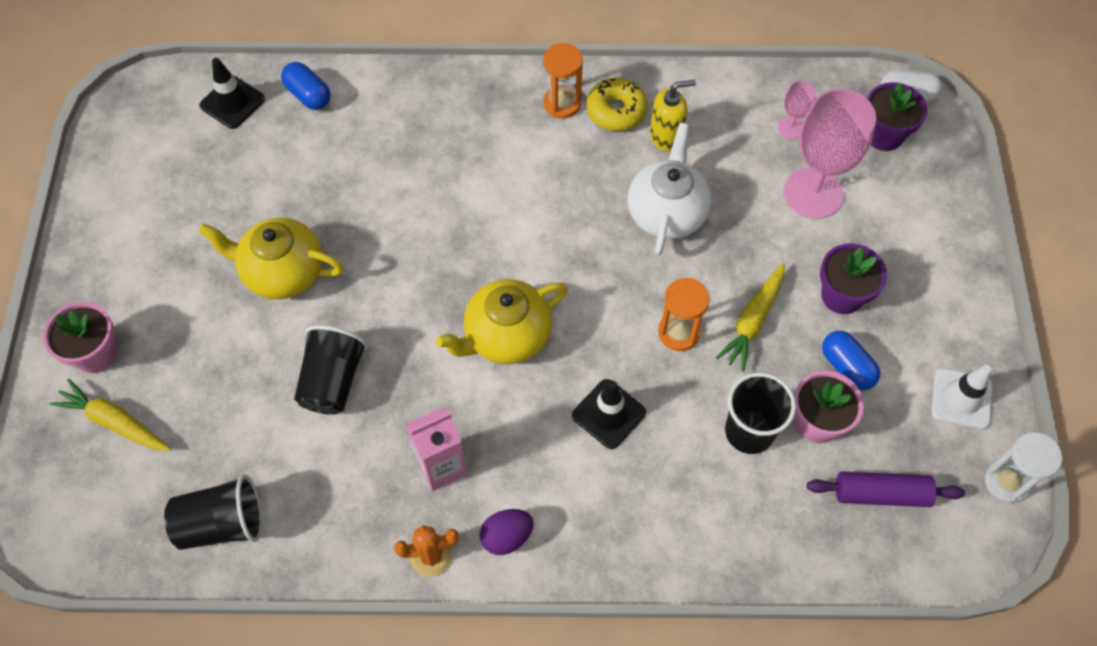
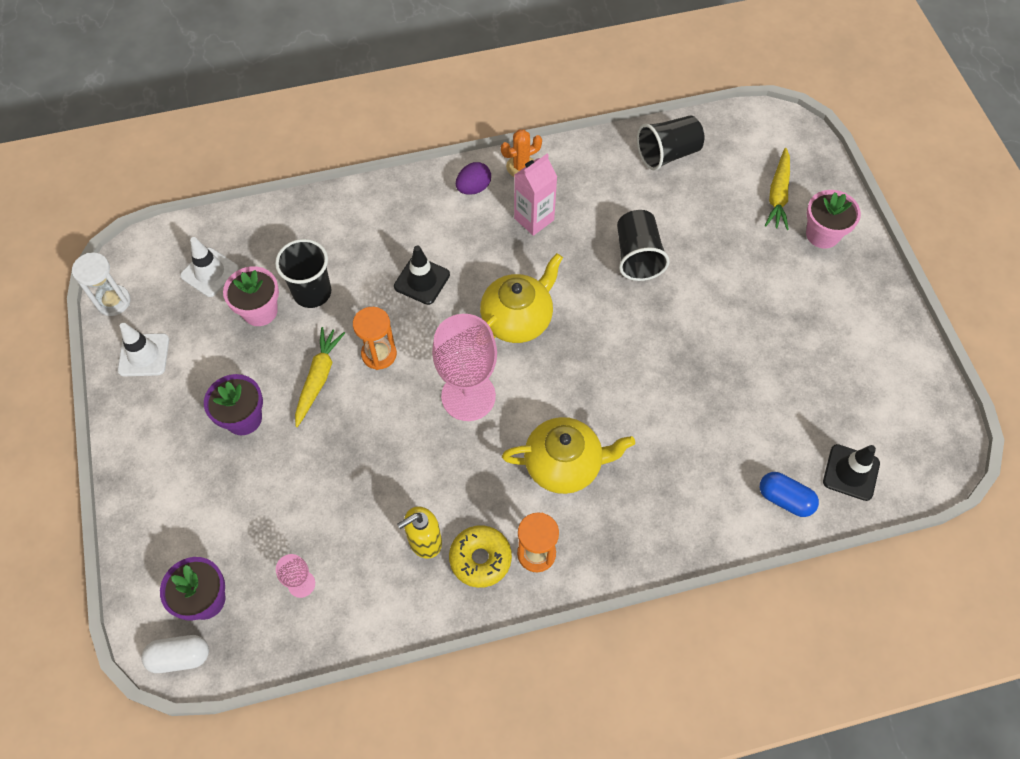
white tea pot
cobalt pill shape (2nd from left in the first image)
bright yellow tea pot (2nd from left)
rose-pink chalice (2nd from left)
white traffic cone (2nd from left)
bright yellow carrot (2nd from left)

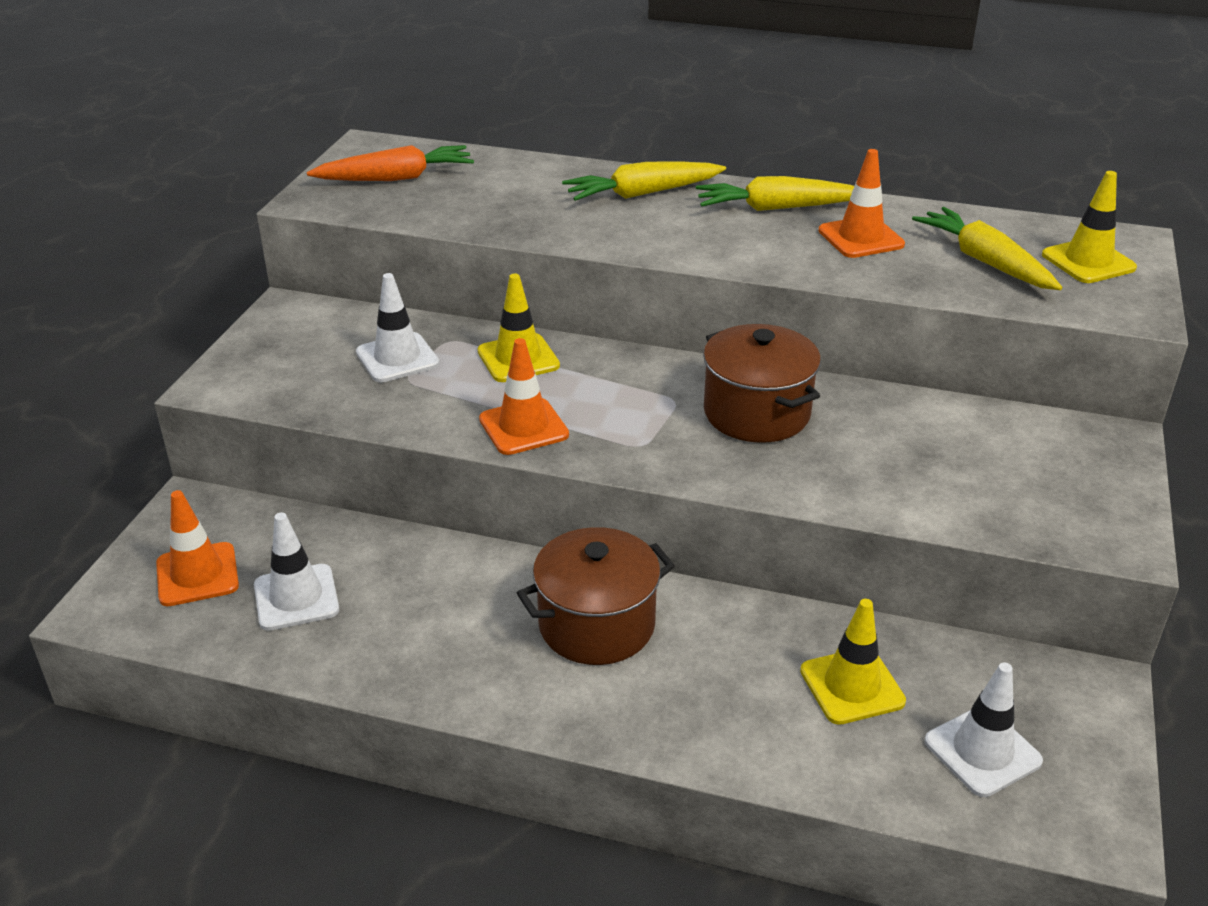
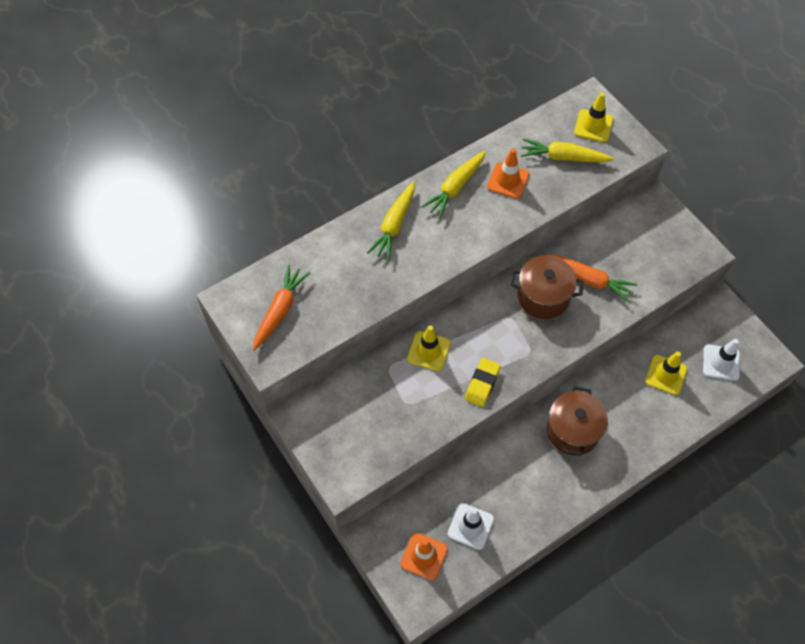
white traffic cone (2nd from left in the first image)
orange-coloured carrot (2nd from left)
bright yellow pencil eraser

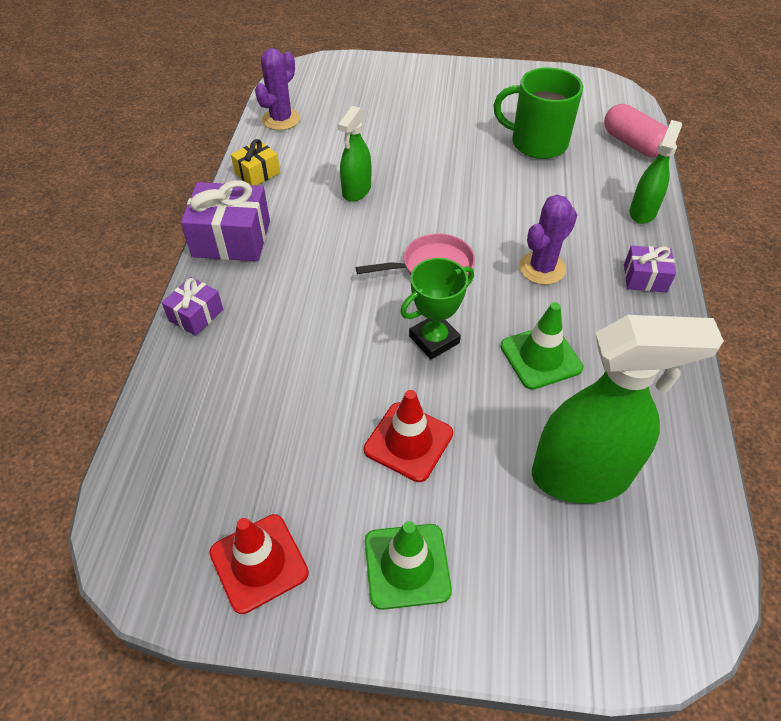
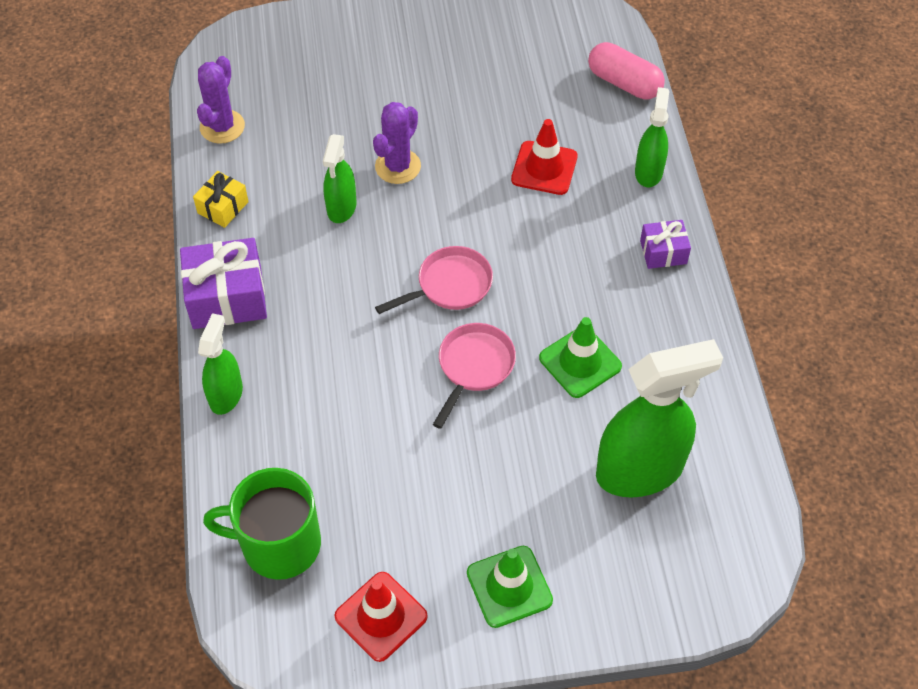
crimson traffic cone (2nd from left)
green mug
purple cactus (2nd from left)
green spray cleaner (1st from left)
rose-pink frying pan (2nd from left)

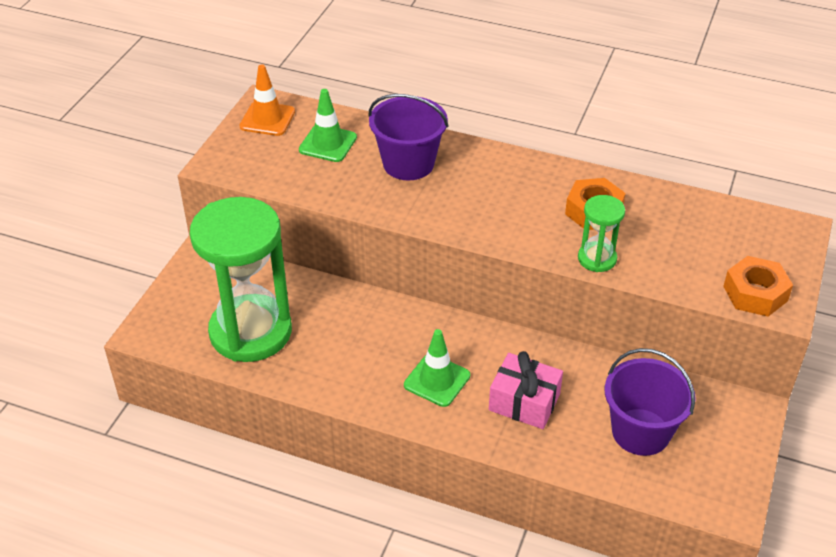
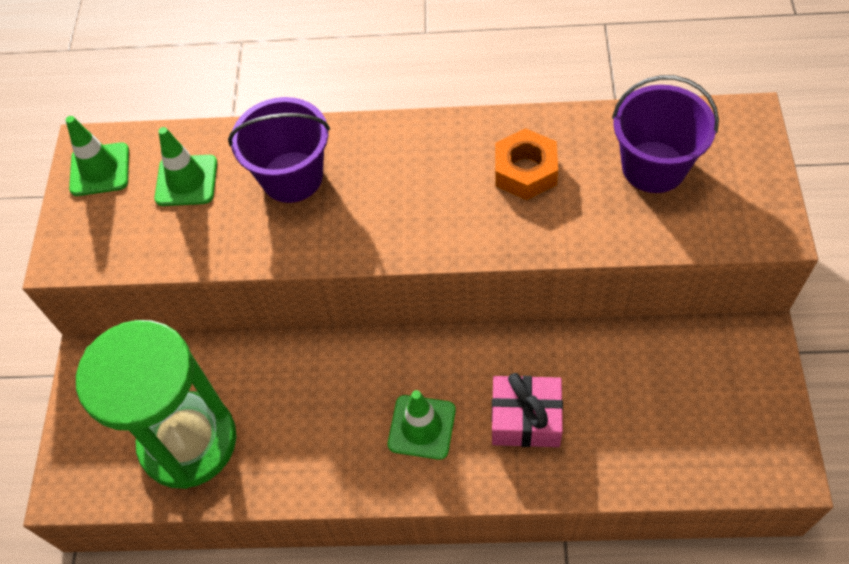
green sandglass (2nd from left in the first image)
orange-coloured hexagon nut (2nd from left in the first image)
purple bucket (2nd from left)
green traffic cone (1st from left)

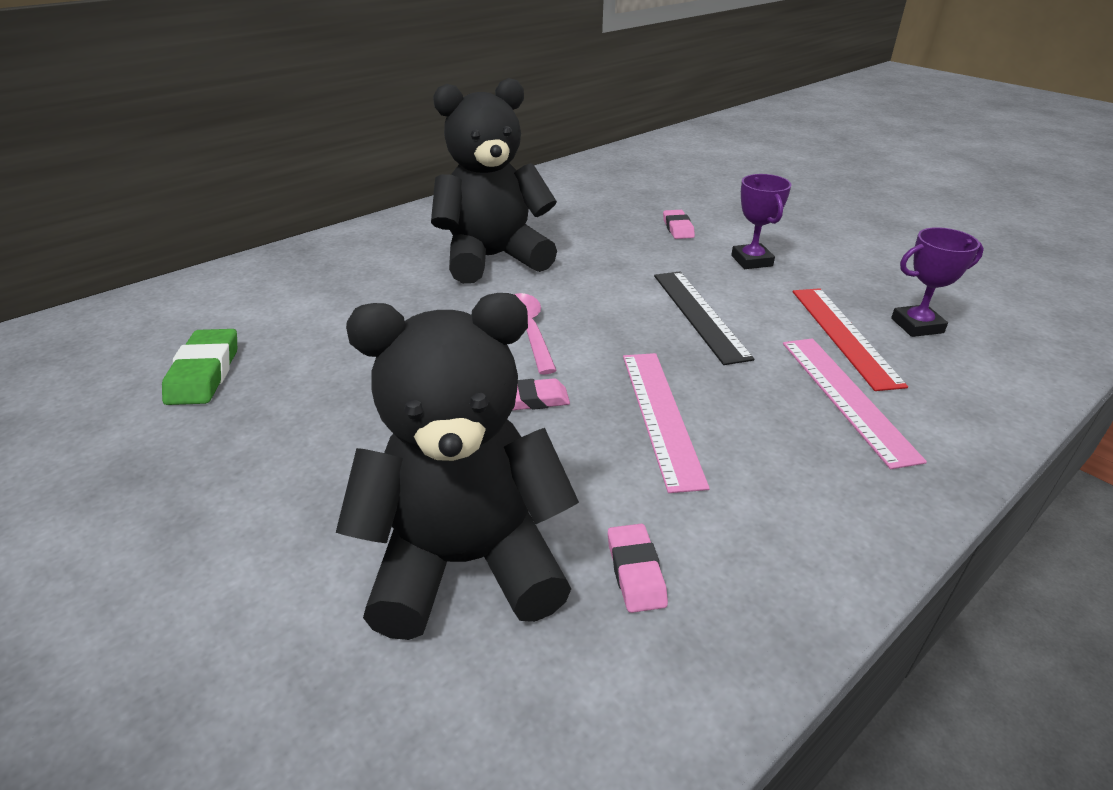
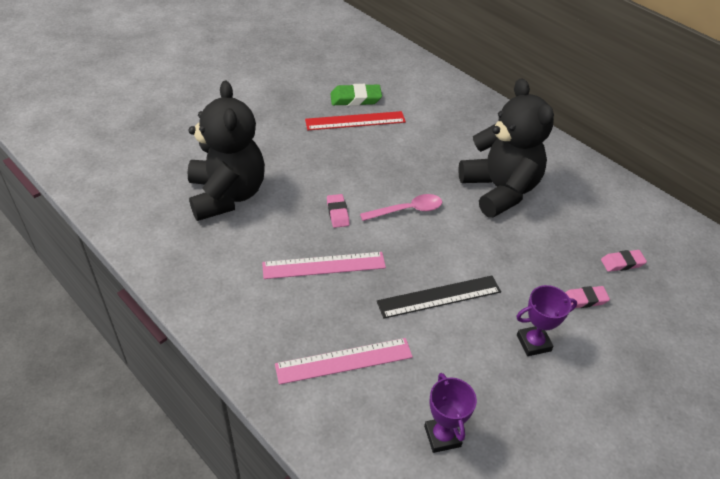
rose-pink pencil eraser (3rd from left)
crimson straightedge

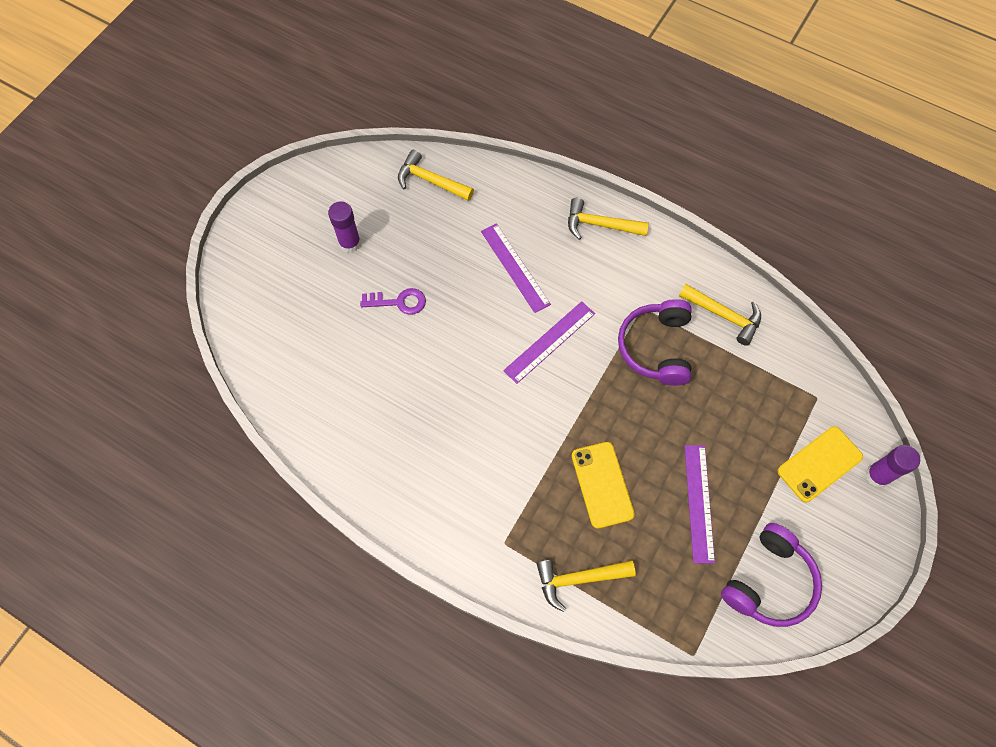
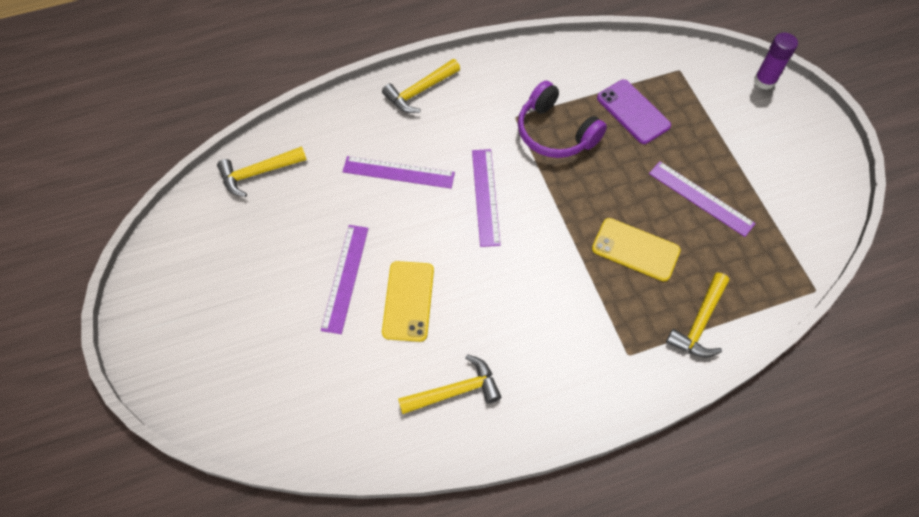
purple glue stick (1st from left in the first image)
purple headphones (2nd from left in the first image)
purple smartphone
bright yellow hammer (3rd from left)
bright yellow smartphone (1st from left)
purple straightedge (1st from left)

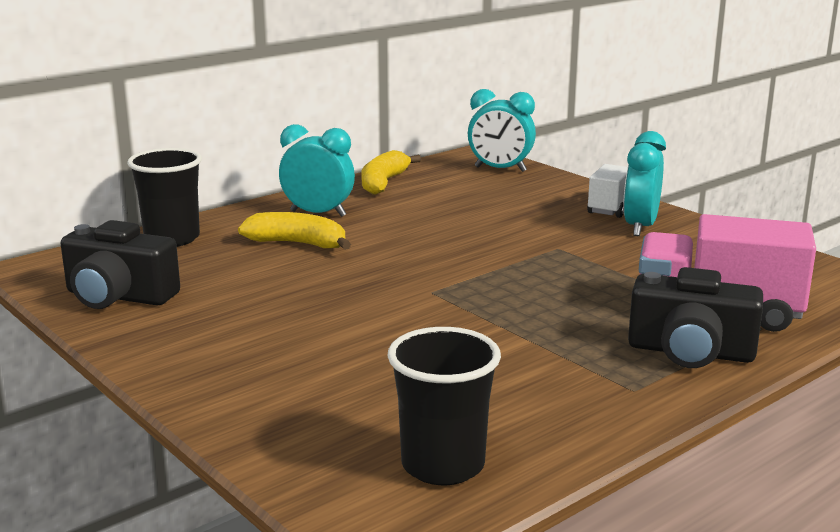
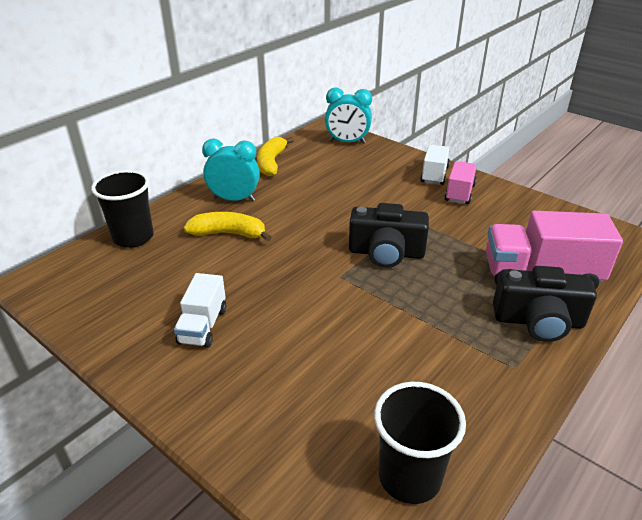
white truck (1st from left)
ebony photo camera (1st from left)
rose-pink truck (1st from left)

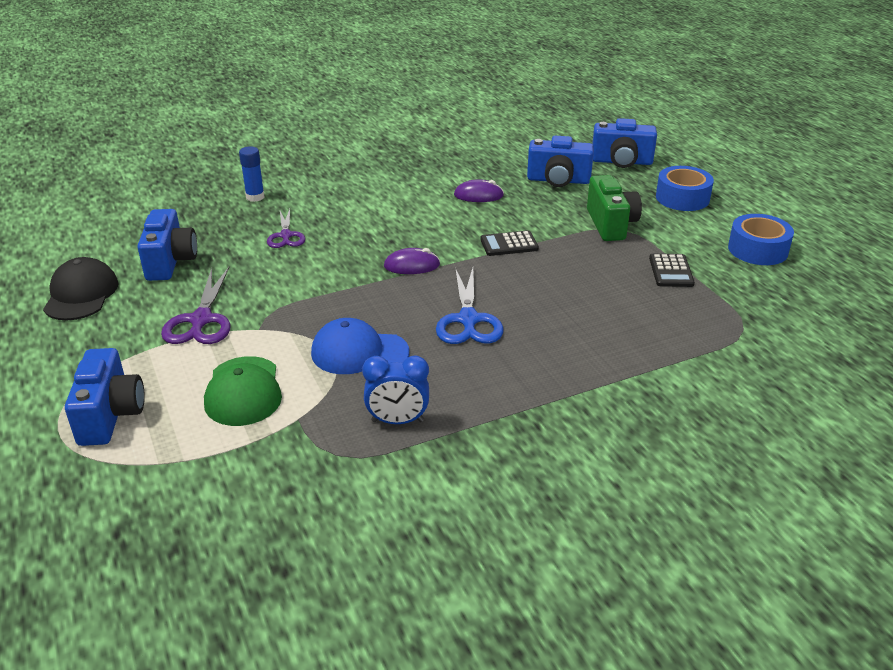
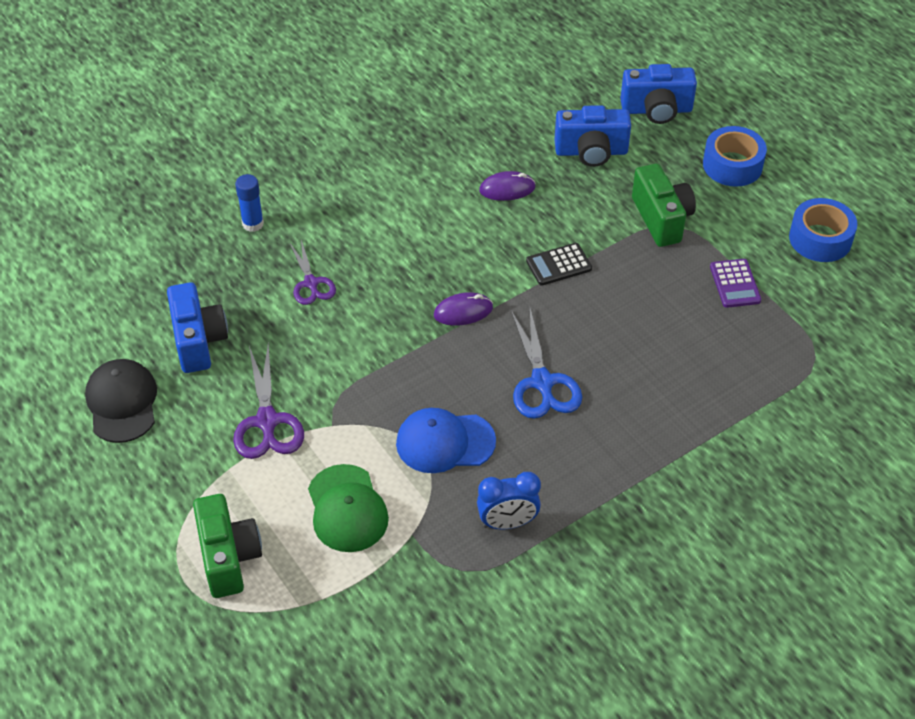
green photo camera (1st from left)
purple calculator

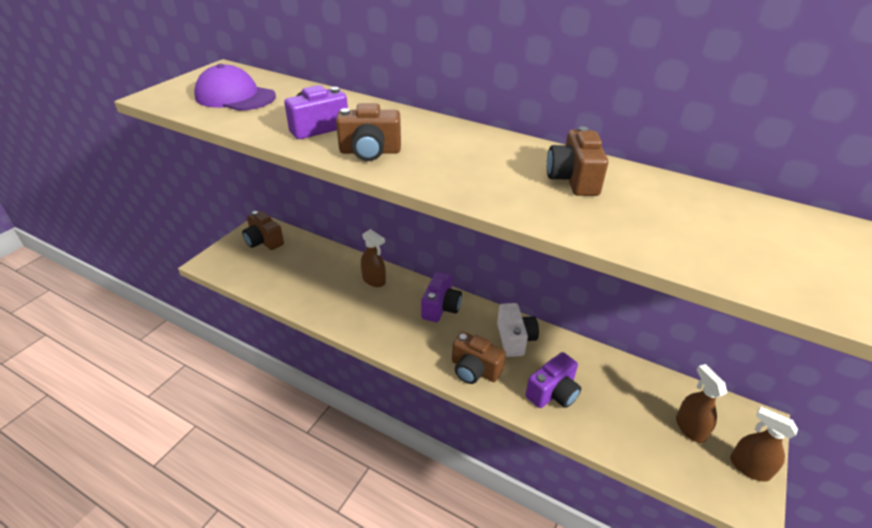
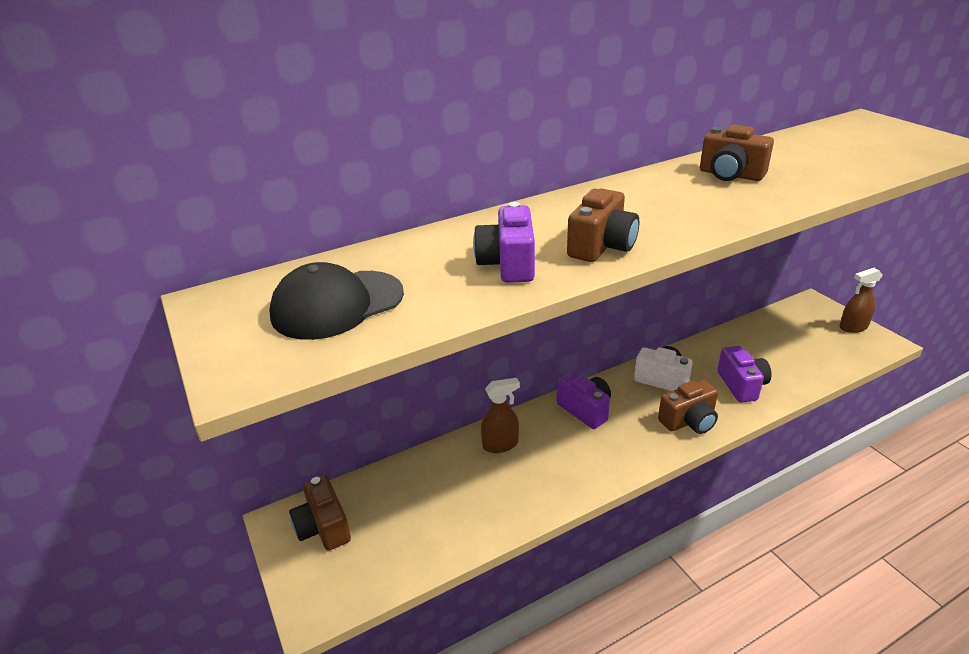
russet spray cleaner (2nd from left in the first image)
ebony cap
russet photo camera (1st from left)

